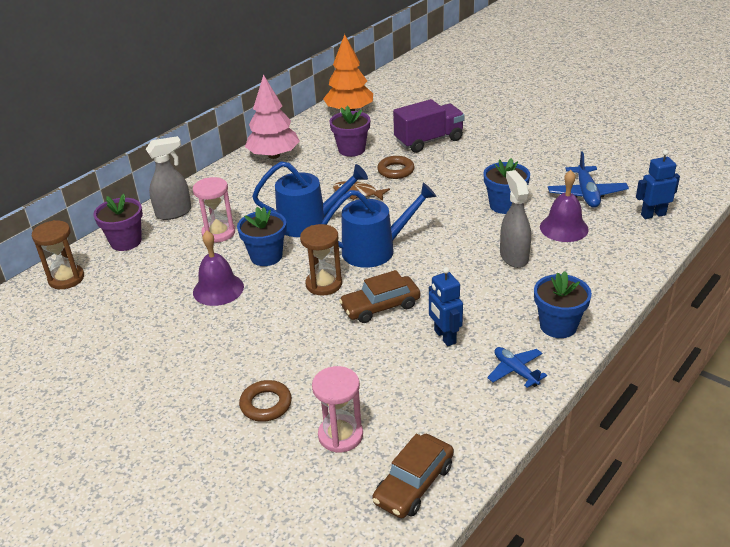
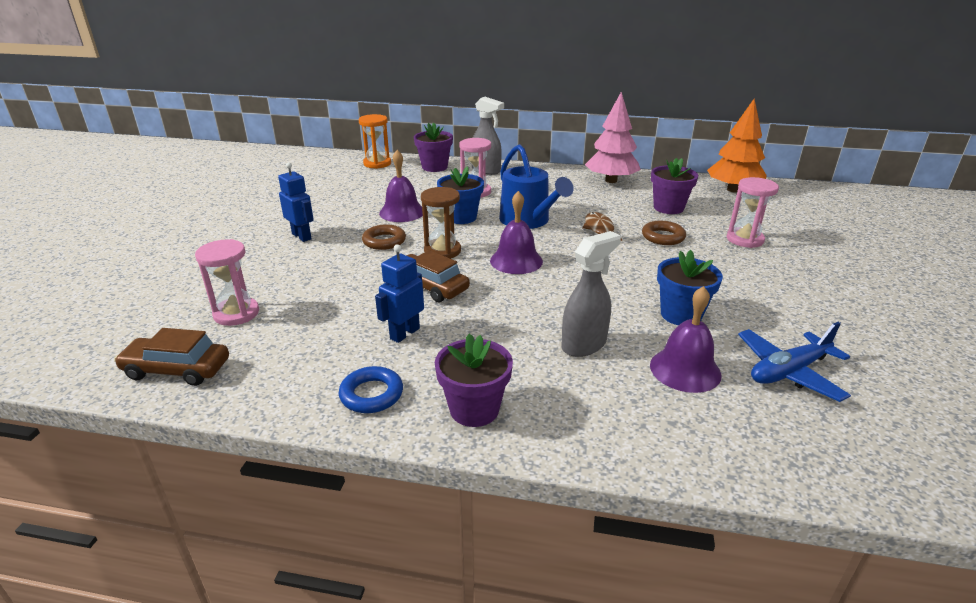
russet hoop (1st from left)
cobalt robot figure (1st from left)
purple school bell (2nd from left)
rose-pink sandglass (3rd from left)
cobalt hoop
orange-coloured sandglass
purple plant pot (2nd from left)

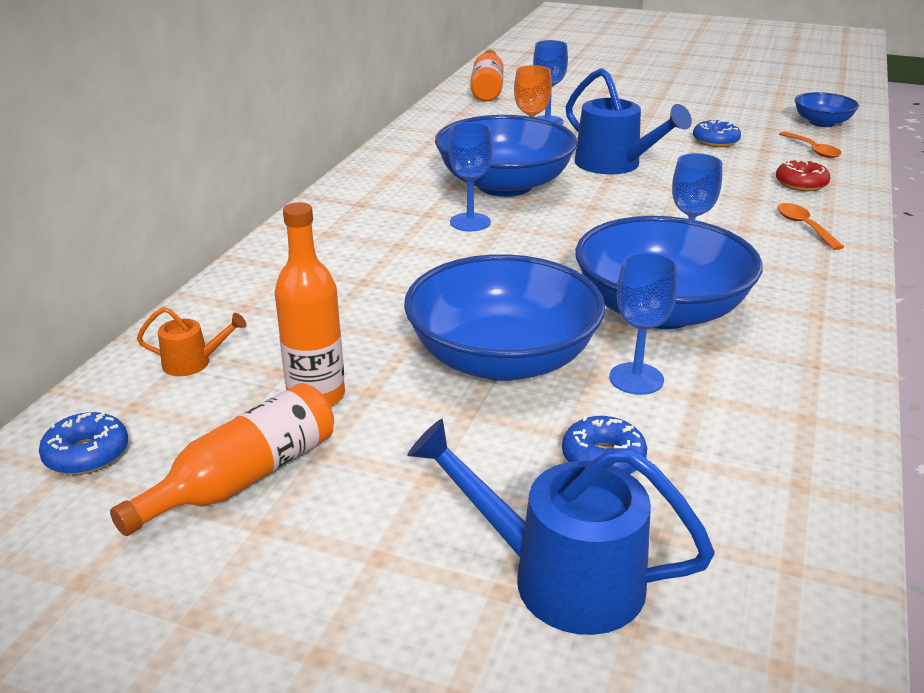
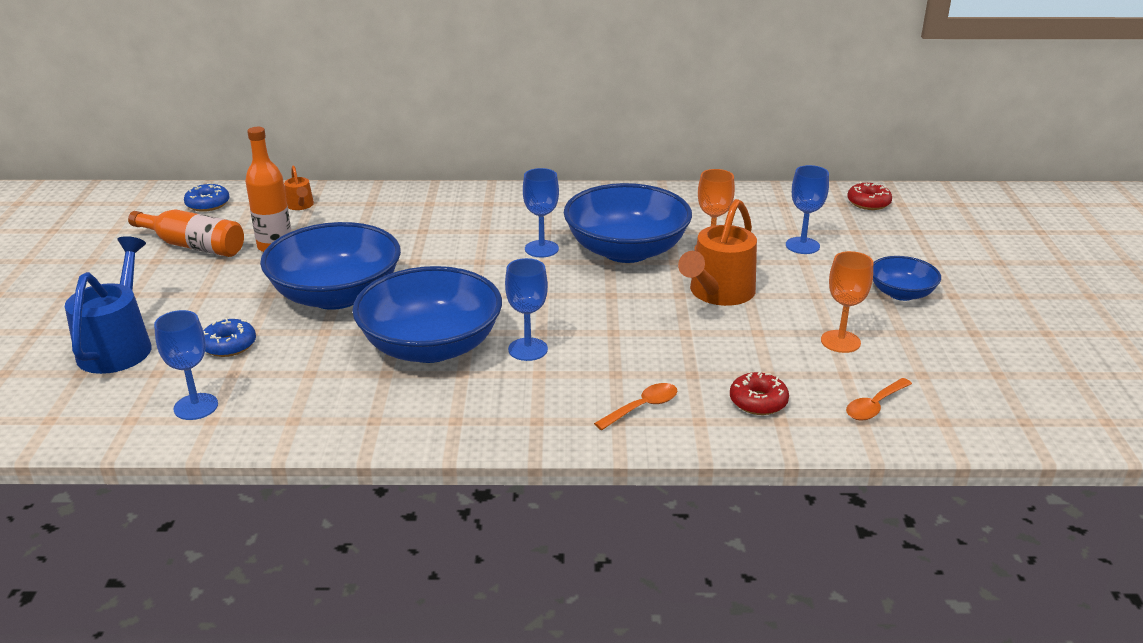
cobalt chalice (1st from left)
cobalt serving bowl (4th from left)
crimson glazed donut (2nd from left)
orange-coloured chalice (2nd from left)
orange-coloured sprinkling can (2nd from left)

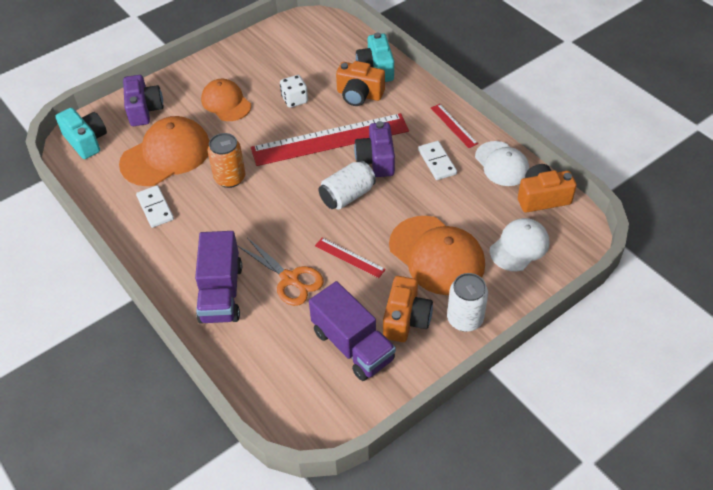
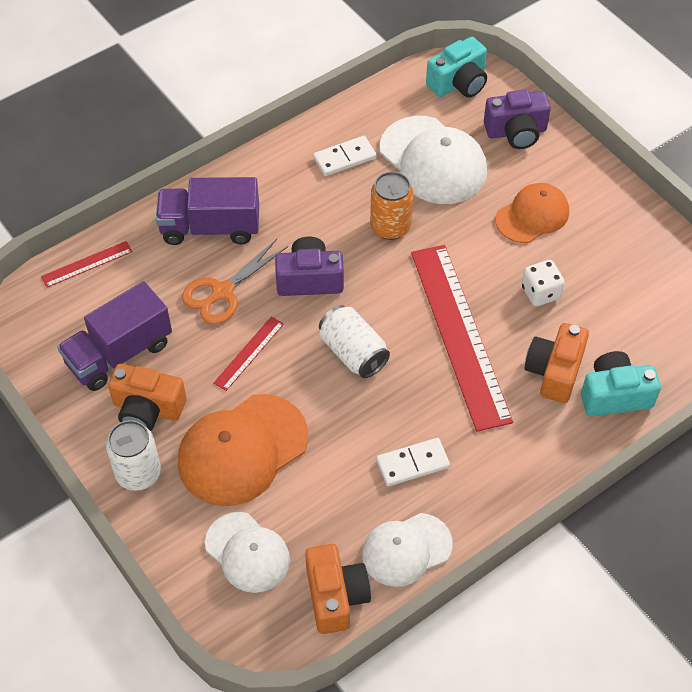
purple photo camera (1st from left)
crimson straightedge (1st from left)
white cap (3rd from left)

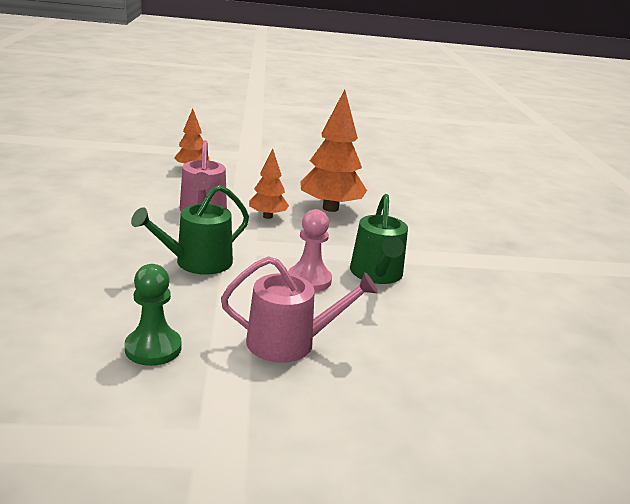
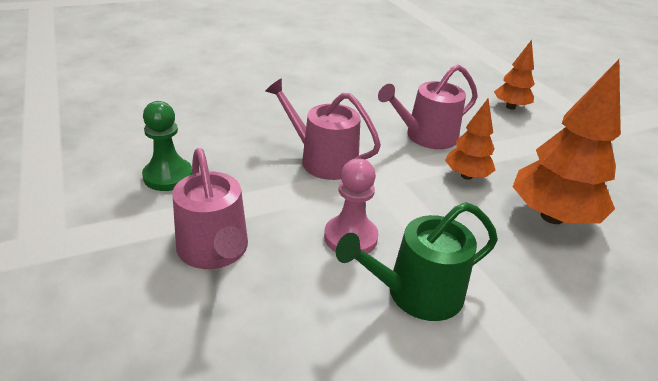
rose-pink sprinkling can (2nd from left)

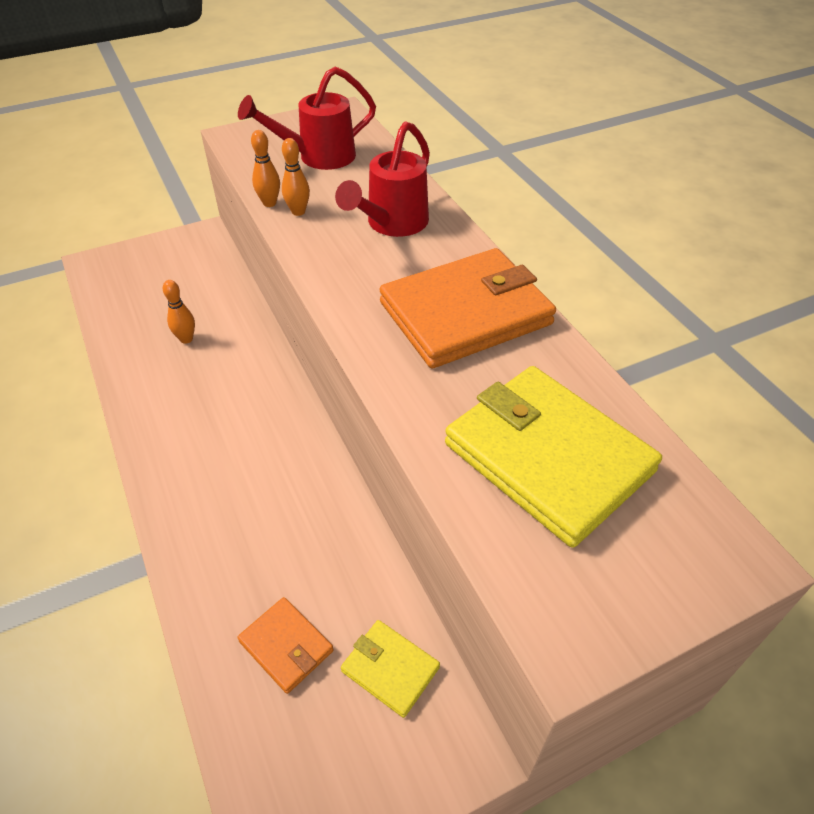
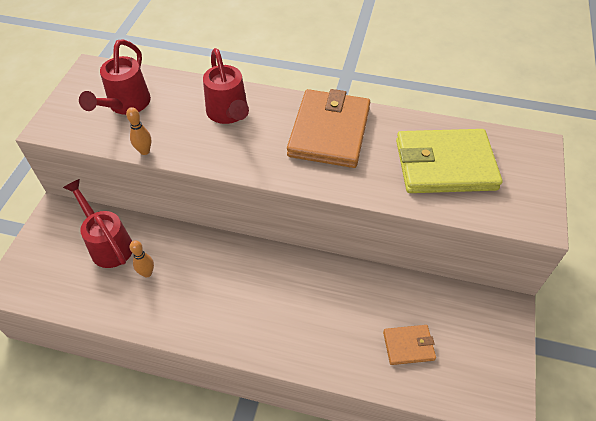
orange-coloured tenpin (3rd from left in the first image)
bright yellow billfold (1st from left in the first image)
crimson sprinkling can (1st from left)

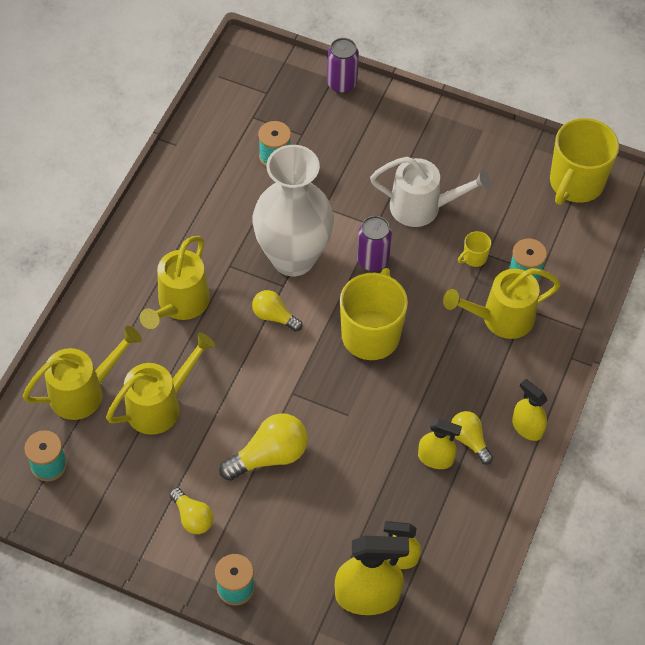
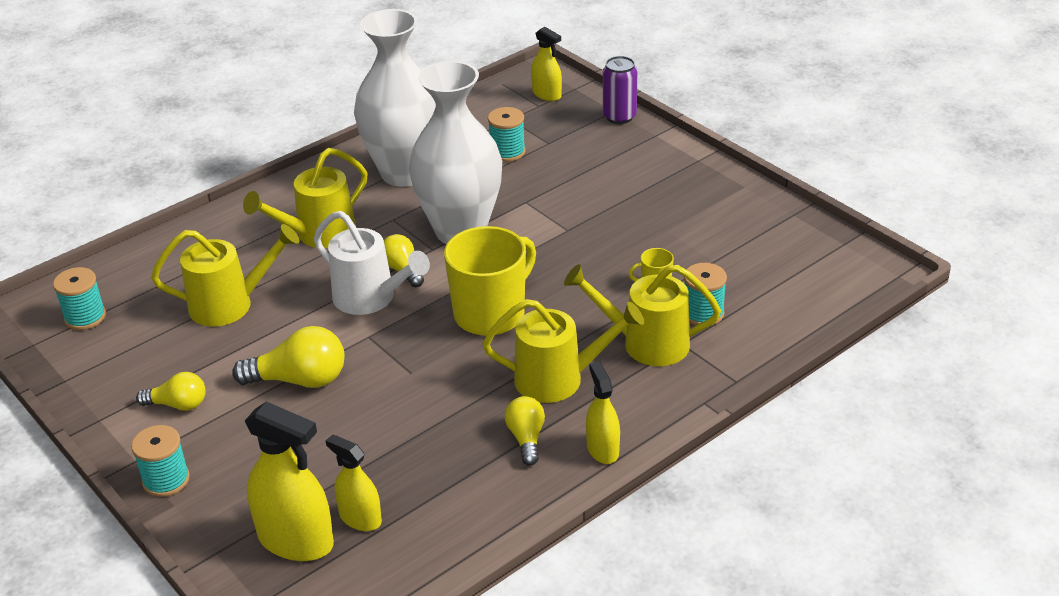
purple soda can (2nd from left in the first image)
bright yellow mug (3rd from left in the first image)
white tall vase (1st from left)
bright yellow sprinkling can (3rd from left)
white sprinkling can
bright yellow spray cleaner (3rd from left)
bright yellow lightbulb (1st from left)

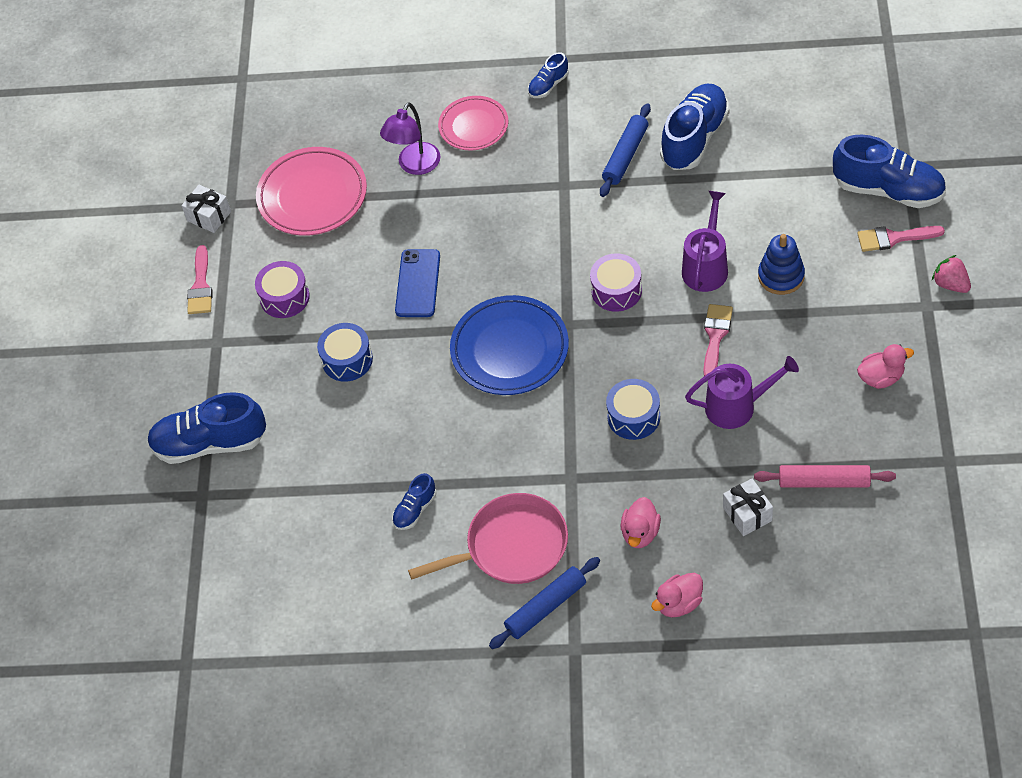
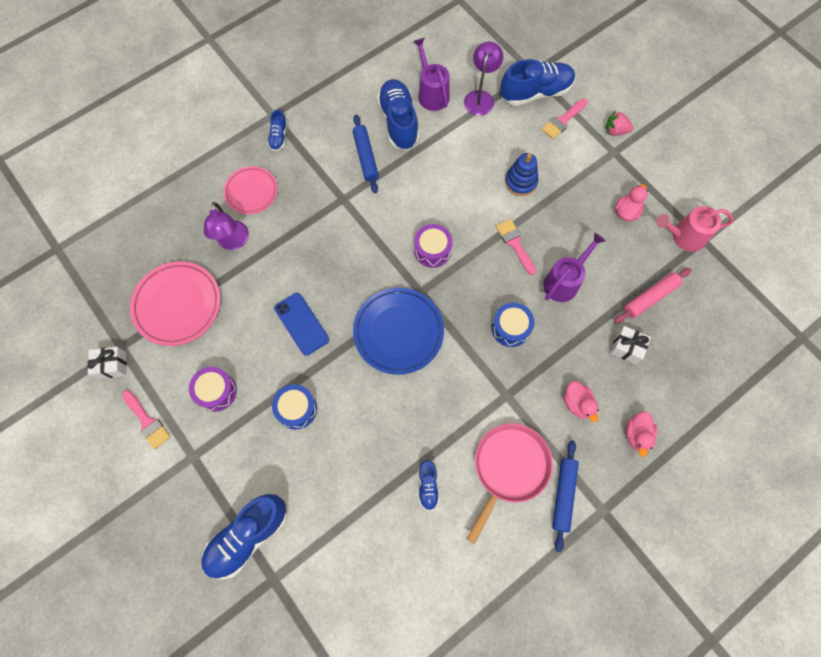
purple reading lamp (2nd from left)
rose-pink sprinkling can
purple sprinkling can (1st from left)

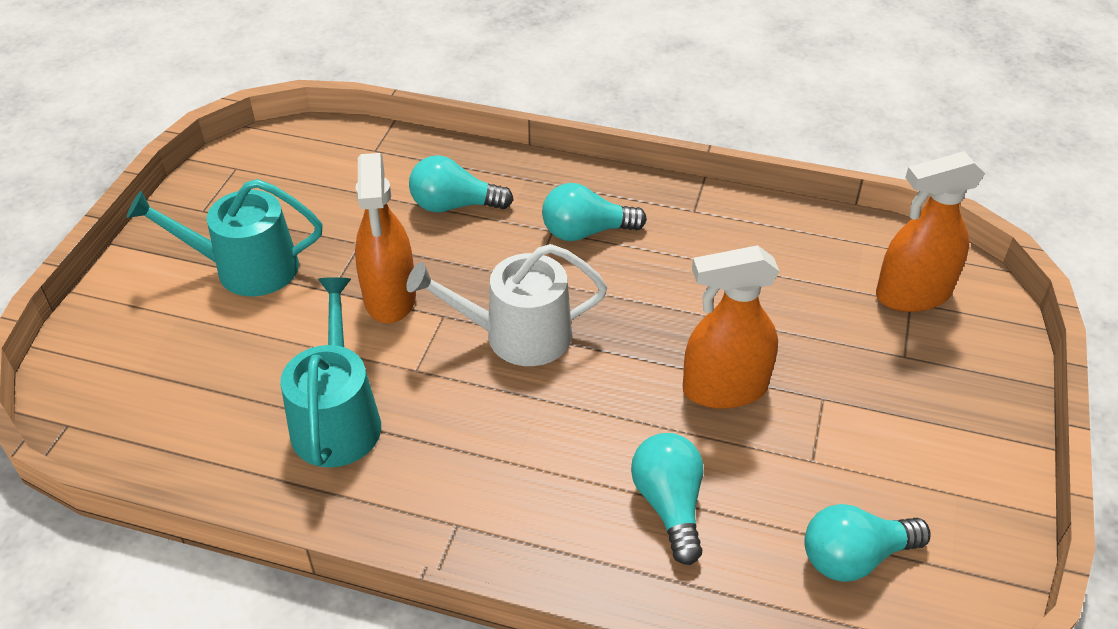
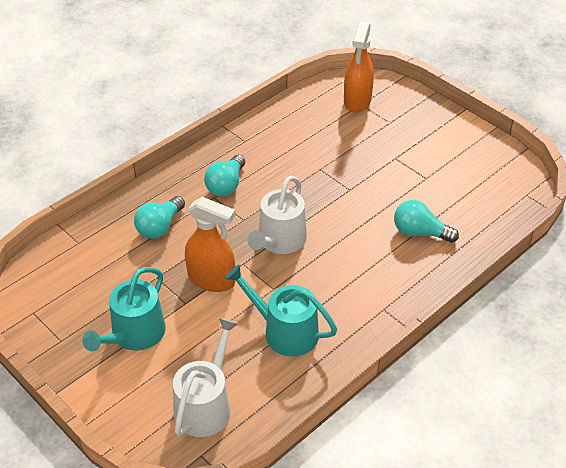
orange-coloured spray cleaner (2nd from left in the first image)
aqua lightbulb (4th from left in the first image)
white sprinkling can (1st from left)

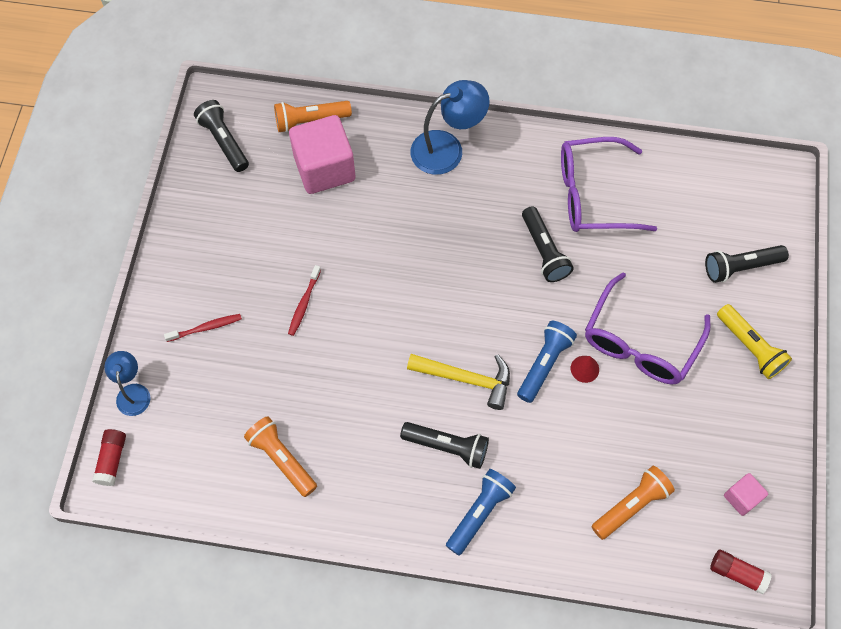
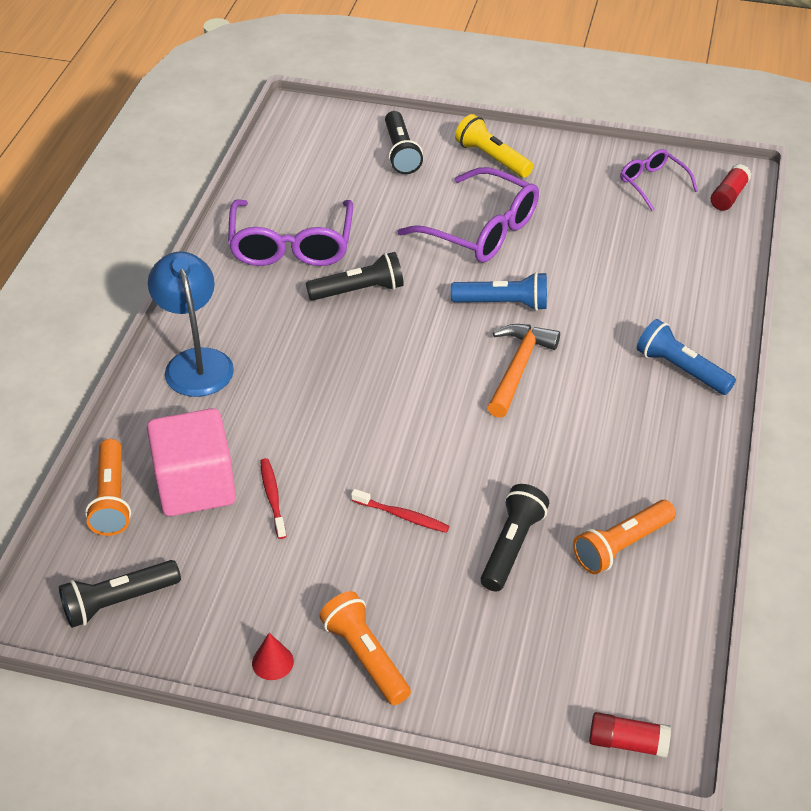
cobalt reading lamp (1st from left in the first image)
crimson toothbrush (1st from left)
ebony pocket torch (4th from left)
crimson cone
orange-coloured pocket torch (2nd from left)
purple spectacles (3rd from left)
orange-coloured hammer
cobalt pocket torch (1st from left)
bright yellow pocket torch

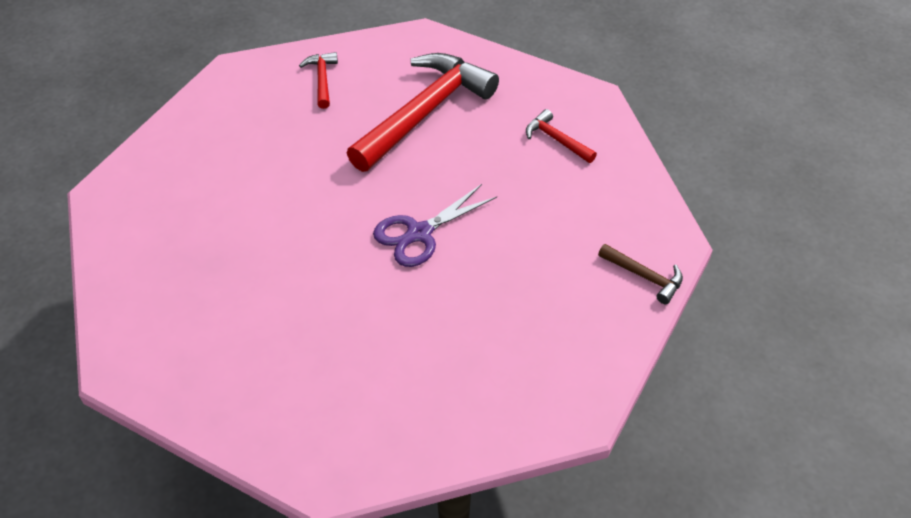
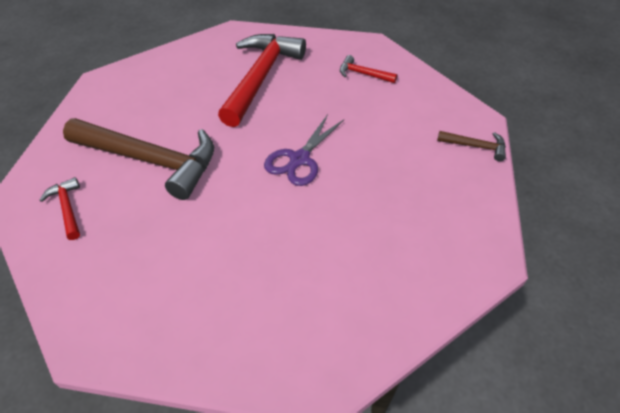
russet hammer (1st from left)
crimson hammer (1st from left)

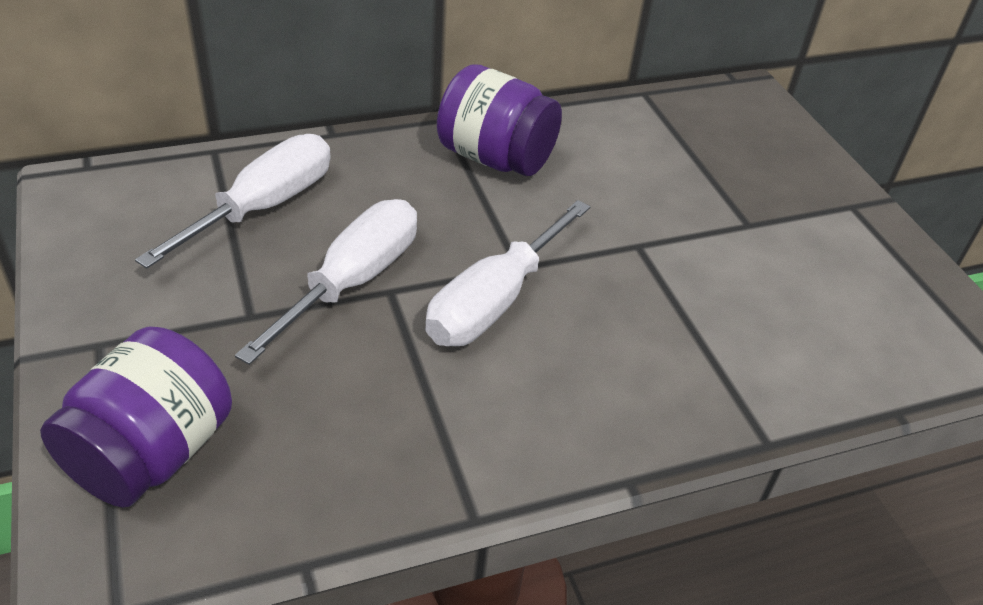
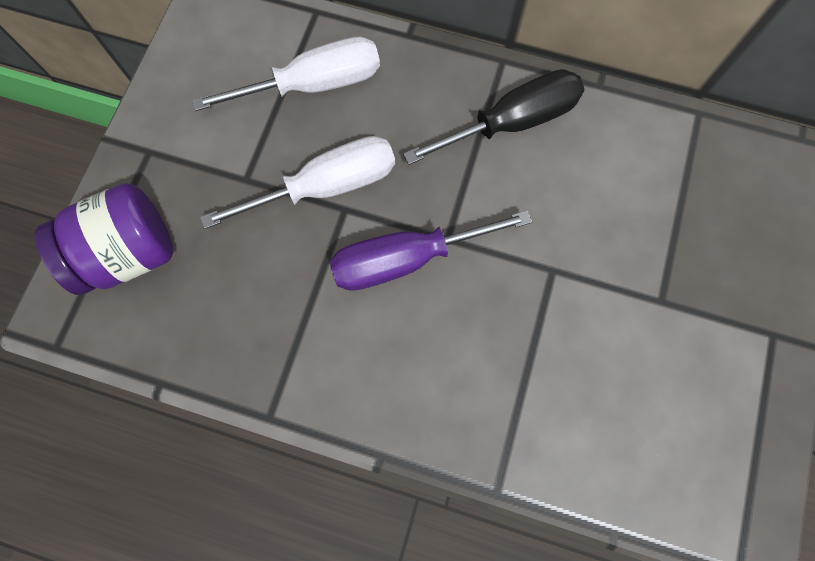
ebony flat screwdriver
purple flat screwdriver

